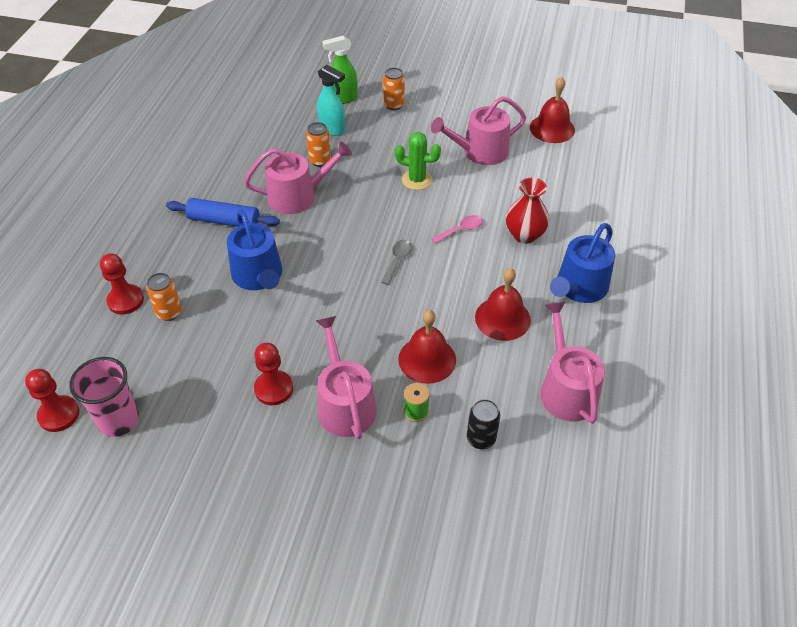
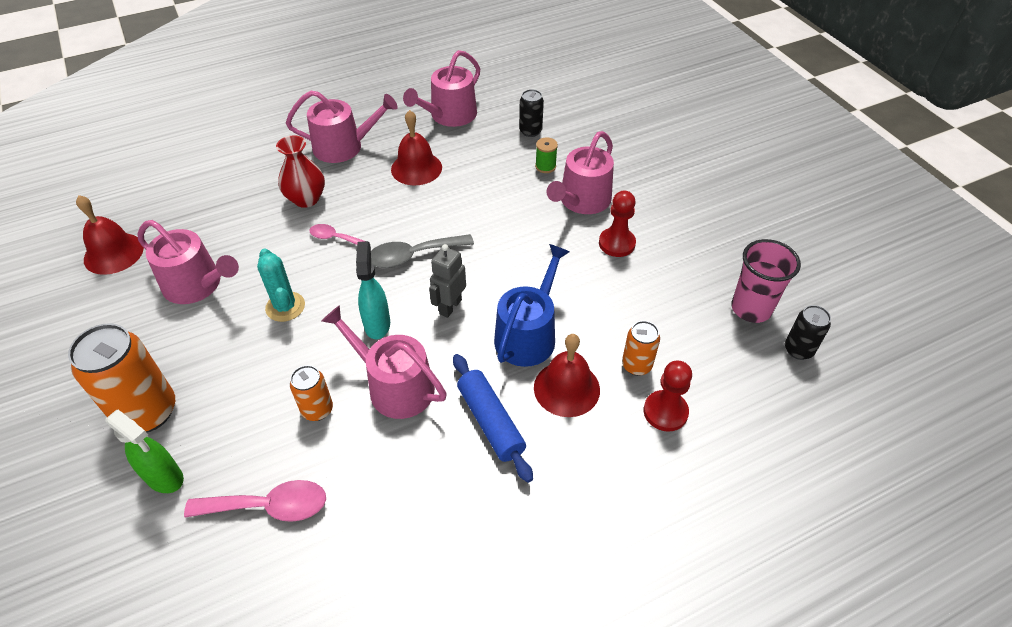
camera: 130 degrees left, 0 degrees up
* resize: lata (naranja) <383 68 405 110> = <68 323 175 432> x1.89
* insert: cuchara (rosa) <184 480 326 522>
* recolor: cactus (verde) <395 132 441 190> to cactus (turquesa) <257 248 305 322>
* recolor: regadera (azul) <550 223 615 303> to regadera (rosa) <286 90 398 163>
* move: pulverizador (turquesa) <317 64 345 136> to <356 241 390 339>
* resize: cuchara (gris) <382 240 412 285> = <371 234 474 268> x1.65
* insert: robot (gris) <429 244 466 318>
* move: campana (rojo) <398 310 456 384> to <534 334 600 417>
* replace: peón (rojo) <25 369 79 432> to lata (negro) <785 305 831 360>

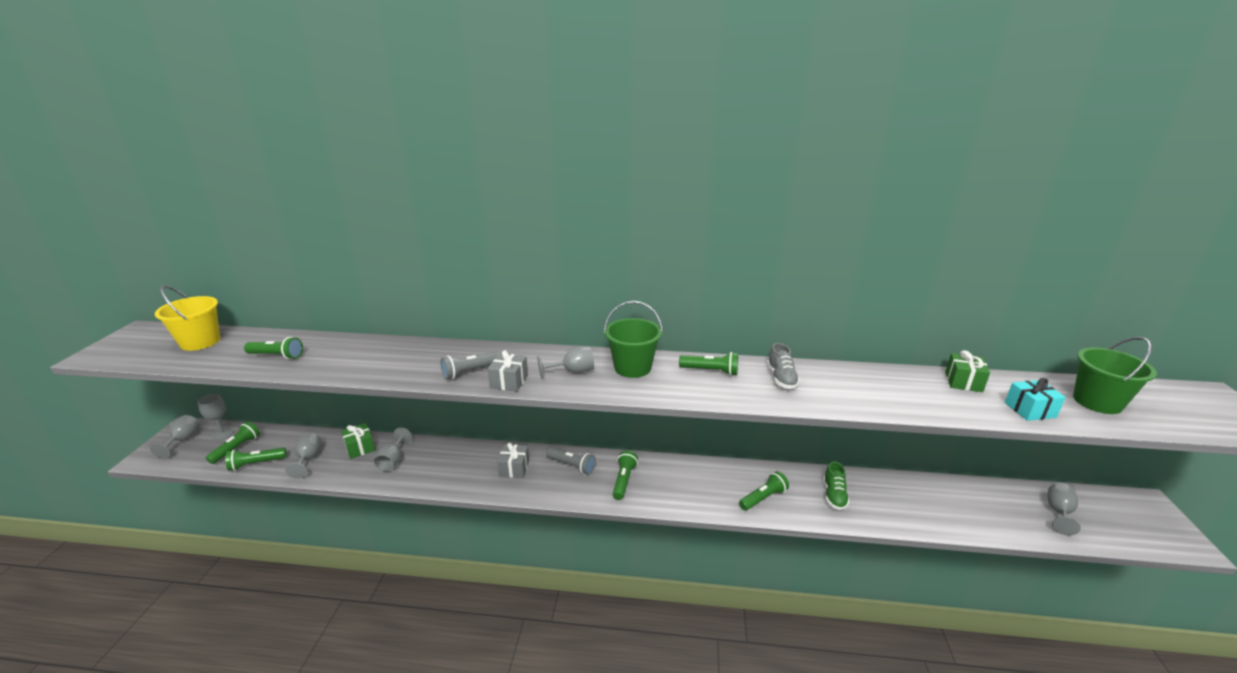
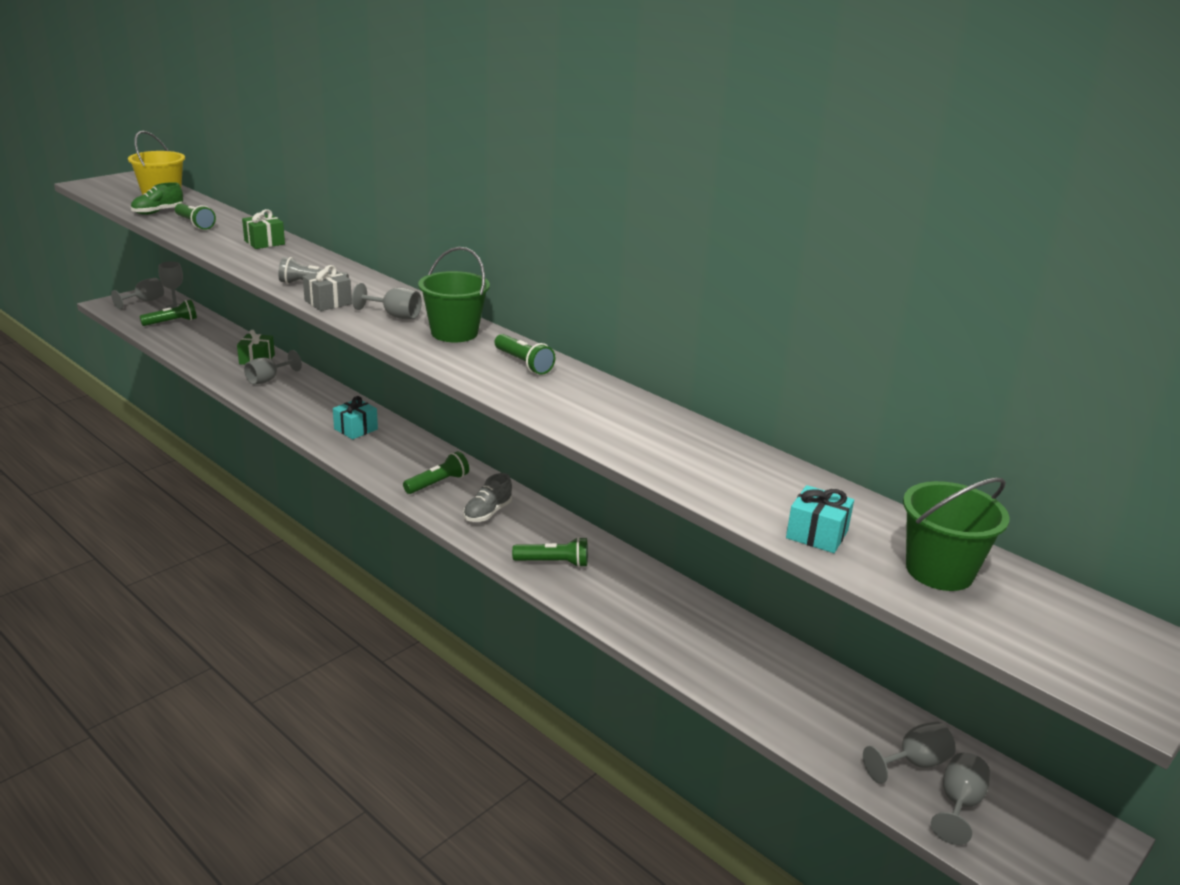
camera: 35 degrees right, 0 degrees up
* move: zapato (verde) <823 461 850 510> to <131 182 183 215>
* move: regalo (verde) <945 350 990 392> to <242 209 285 249>
* recolor: regalo (gris) <497 443 529 478> to regalo (turquesa) <333 396 378 439>
* move: zapato (gris) <767 343 800 389> to <463 473 512 522>
* move: copa (gris) <285 432 321 479> to <931 753 990 845>
* delete: lámpara de mano (verde) <226 448 287 471>
* delete: lámpara de mano (gris) <546 448 596 475>

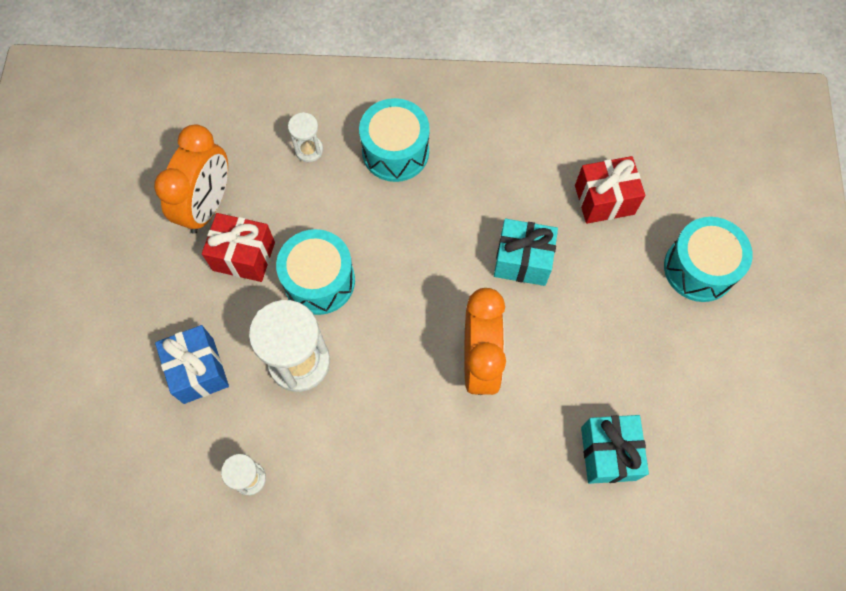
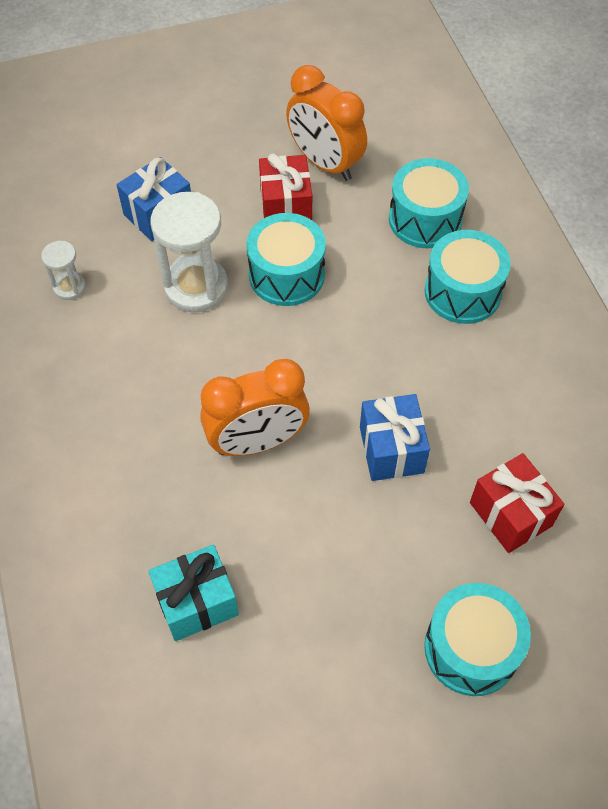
camera: 70 degrees right, 10 degrees down
* rotate: despertador (naranja) <154 124 228 234> = <286 65 367 181> 45 degrees clockwise
* recolor: regalo (turquesa) <494 219 558 286> to regalo (azul) <360 394 430 481>
* replace: reloj de arena (blanco) <288 112 323 162> to tambor (turquesa) <389 158 469 248>

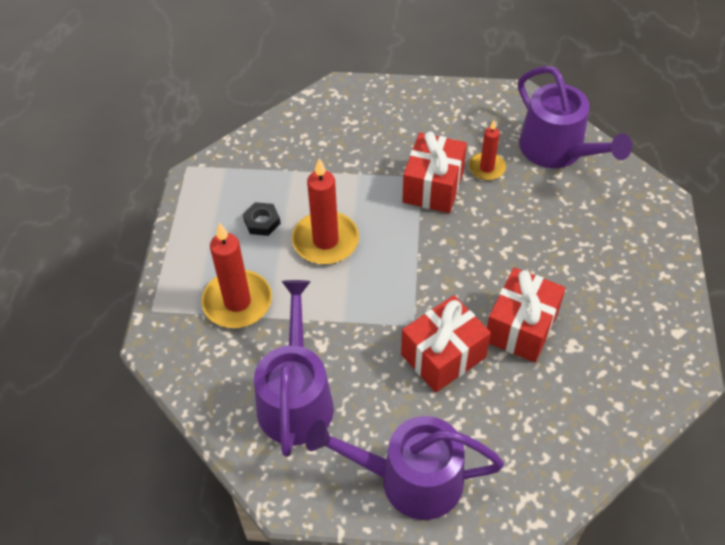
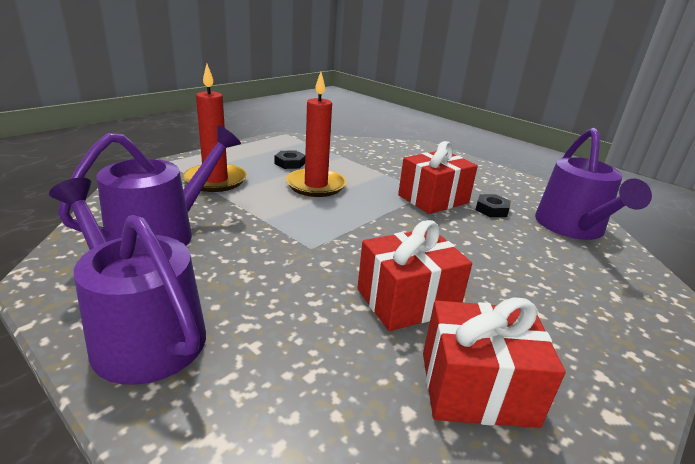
camera: 35 degrees right, 25 degrees down
* move: regalo (rojo) <401 295 491 393> to <423 297 566 428>
* replace: vela (rojo) <469 120 506 181> to tuerca (negro) <476 194 511 217>

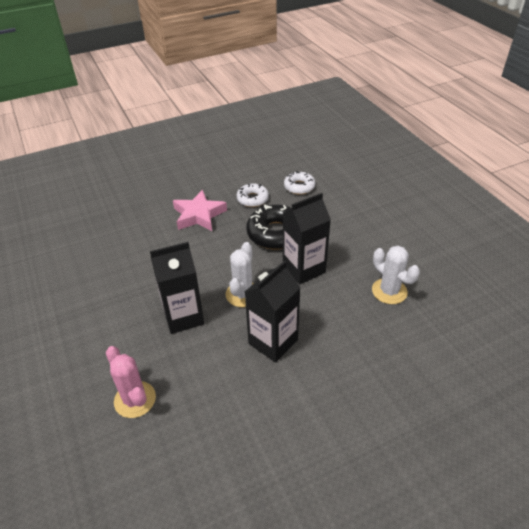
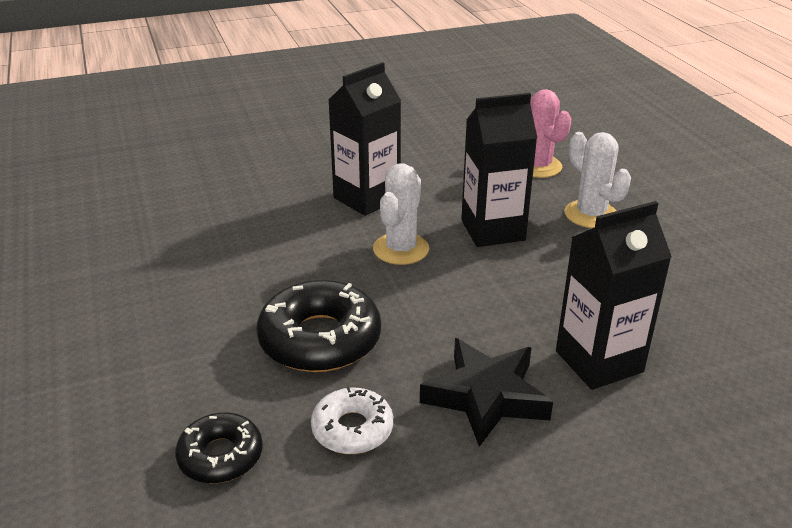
camera: 175 degrees left, 10 degrees down
* recolor: rosquilla (blanco) <284 171 315 194> to rosquilla (negro) <175 413 263 483>
* recolor: estrella (rosa) <173 190 227 231> to estrella (negro) <420 338 553 447>
* move: cartón de leche (negro) <283 193 331 285> to <556 201 672 390>
* move: cactus (blanco) <372 246 420 304> to <564 132 631 228>

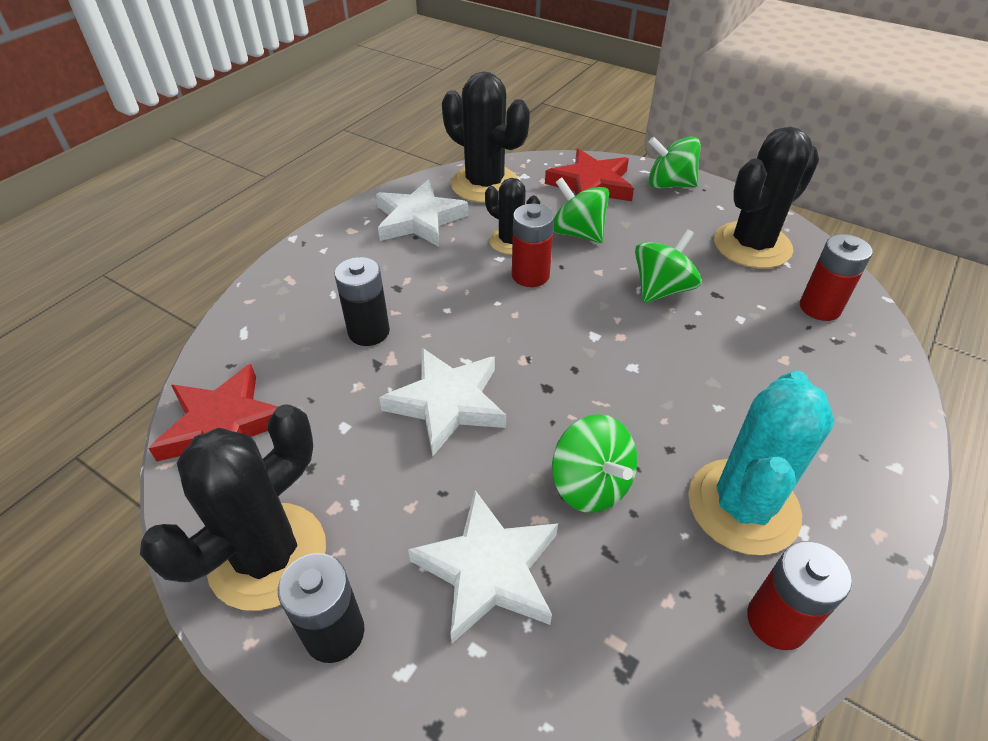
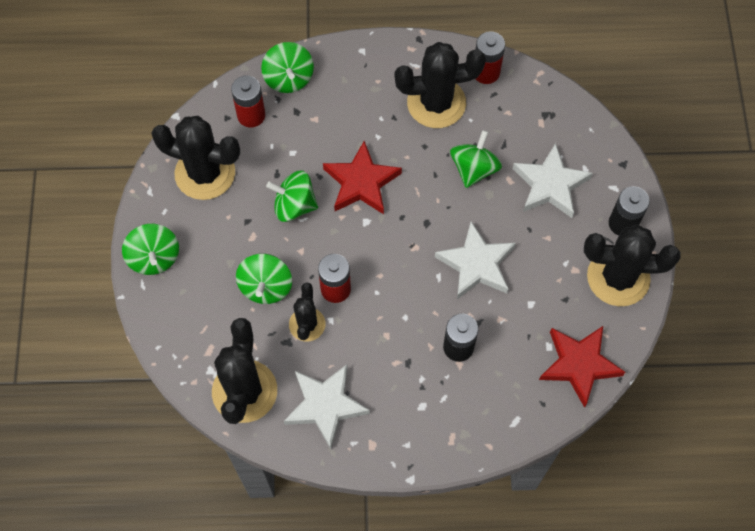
camera: 125 degrees left, 20 degrees up
* insert: peonza (verde) <261 42 314 93>
* move: estrella (rojo) <545 148 634 201> to <323 141 402 214>
* recolor: cactus (turquesa) <688 371 834 555> to cactus (negro) <394 42 486 128>

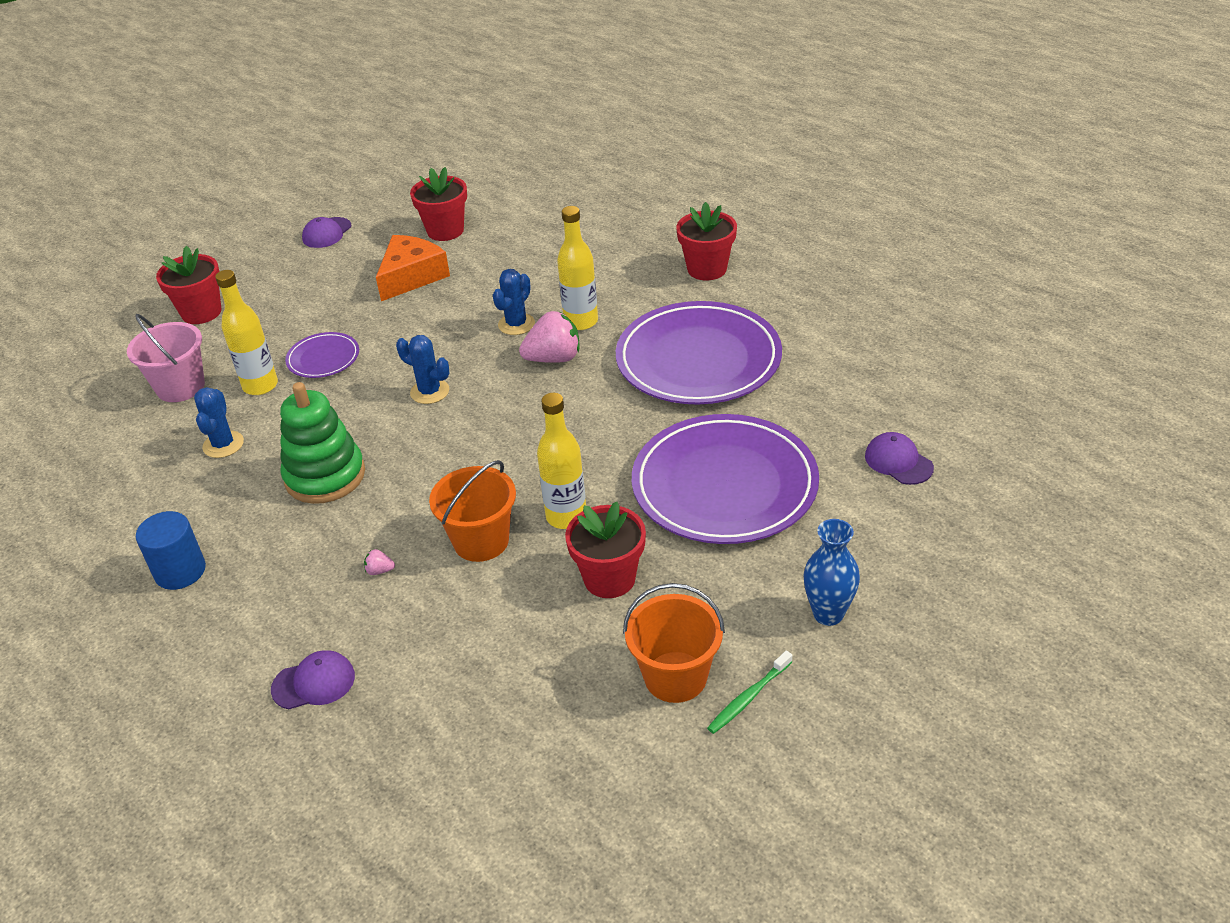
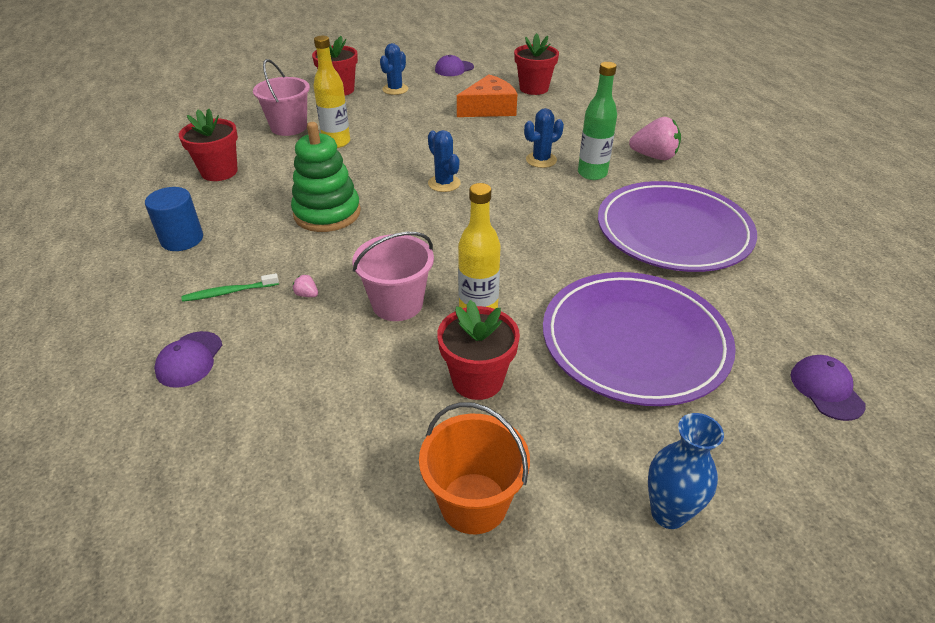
camera: 25 degrees right, 0 degrees up
* rotate: gorra (morado) <271 650 355 709> = <154 331 222 388> 90 degrees clockwise
* move: maceta (rojo) <676 202 737 280> to <179 109 238 181>
* move: cepillo de dientes (verde) <707 651 792 734> to <181 273 279 302>
* recolor: balde (naranja) <429 460 516 562> to balde (rosa) <353 232 434 321>
* move: cactus (azul) <194 387 244 458> to <380 43 409 95>
* recolor: botella (amarillo) <557 206 598 330> to botella (verde) <578 62 617 180>
* move: fresa (rosa) <519 311 580 363> to <629 117 681 160>
* delete: plato (morado) <285 332 359 378>

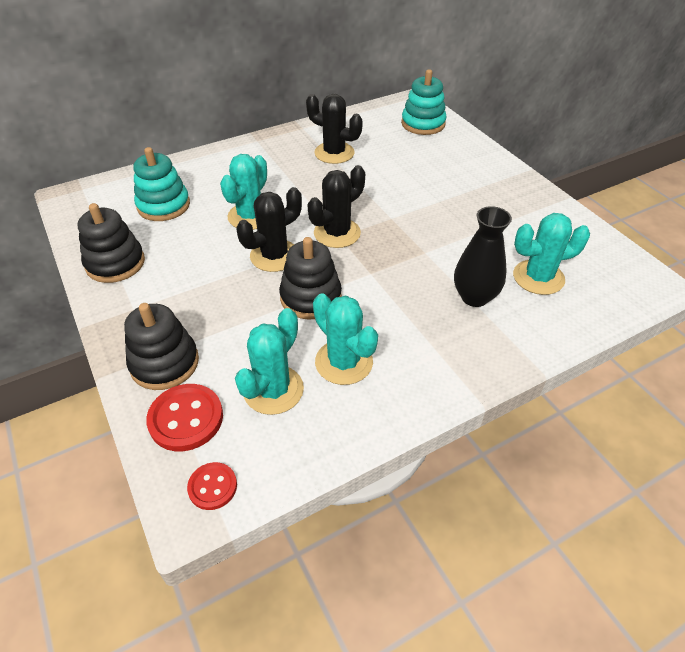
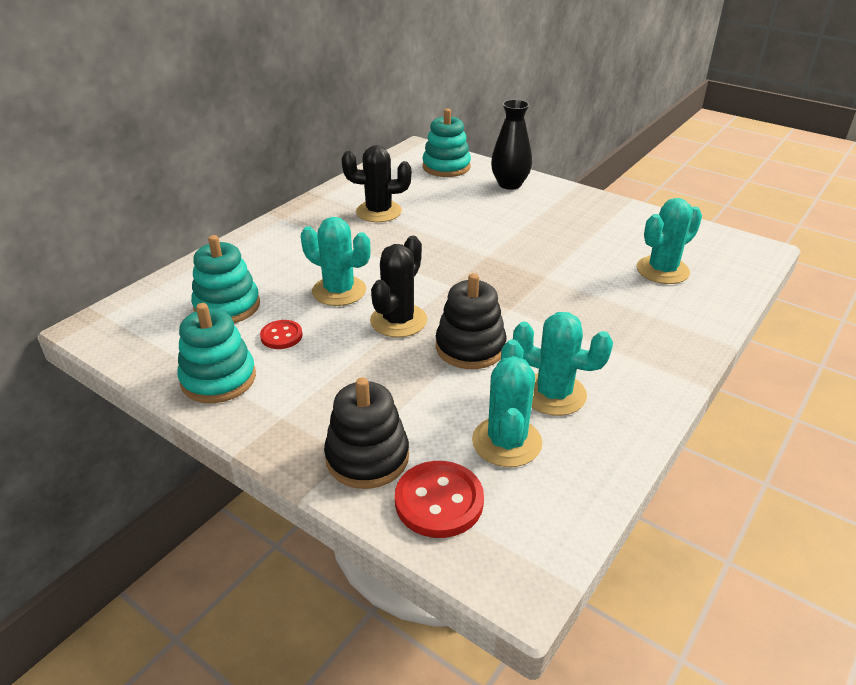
camera: 25 degrees left, 10 degrees down
* recolor: juguete apilable (negro) <78 203 145 283> to juguete apilable (turquesa) <177 303 256 403>
* move: botón (rojo) <187 462 237 510> to <260 320 303 349>
* rotate: cactus (turquesa) <220 154 267 230> = <301 217 371 306> 60 degrees counterclockwise
* move: florero (negro) <454 206 512 307> to <491 99 532 190>
* delete: cactus (negro) <307 165 365 248>

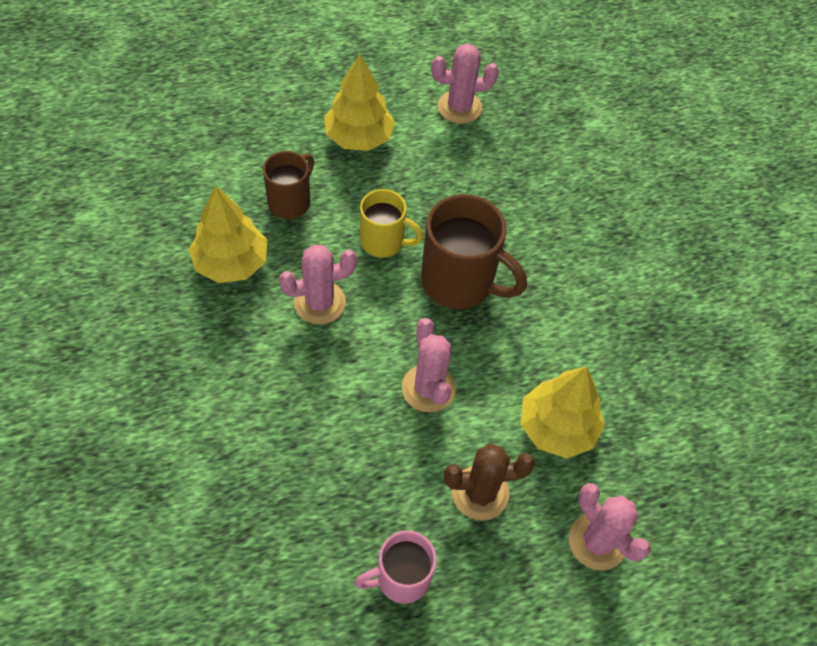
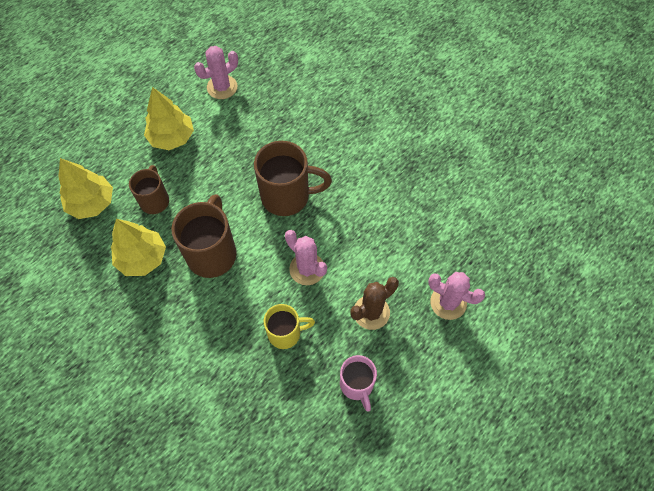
camera: 25 degrees left, 5 degrees up
* move: árbol (amarillo) <520 367 605 458> to <58 158 113 219>
* replace: cactus (rosa) <279 244 357 325> to taza (marrón) <171 194 237 278>
* move: taza (amarillo) <360 189 423 258> to <264 304 315 349>
* rotate: taza (rosa) <355 531 437 604> = <340 355 377 412> 60 degrees counterclockwise

